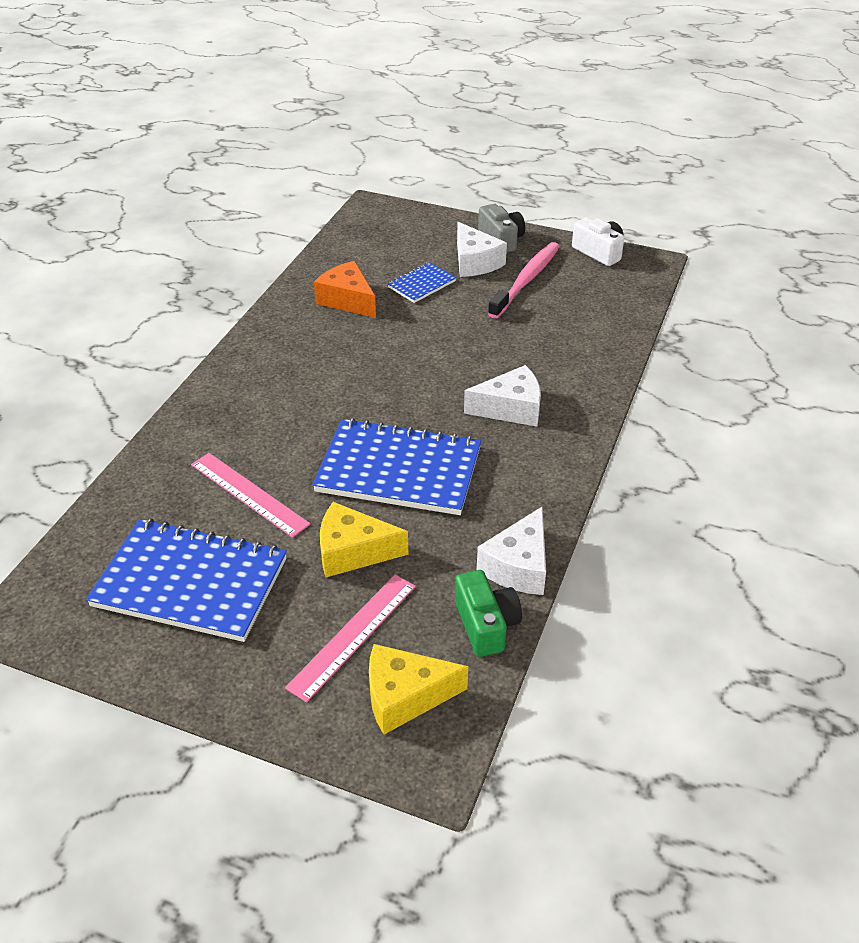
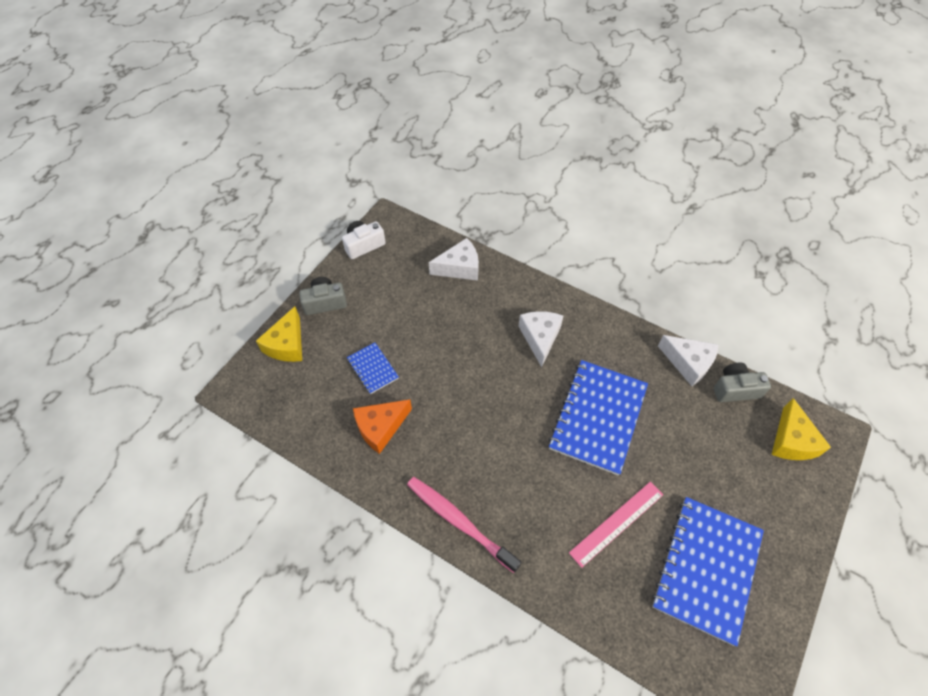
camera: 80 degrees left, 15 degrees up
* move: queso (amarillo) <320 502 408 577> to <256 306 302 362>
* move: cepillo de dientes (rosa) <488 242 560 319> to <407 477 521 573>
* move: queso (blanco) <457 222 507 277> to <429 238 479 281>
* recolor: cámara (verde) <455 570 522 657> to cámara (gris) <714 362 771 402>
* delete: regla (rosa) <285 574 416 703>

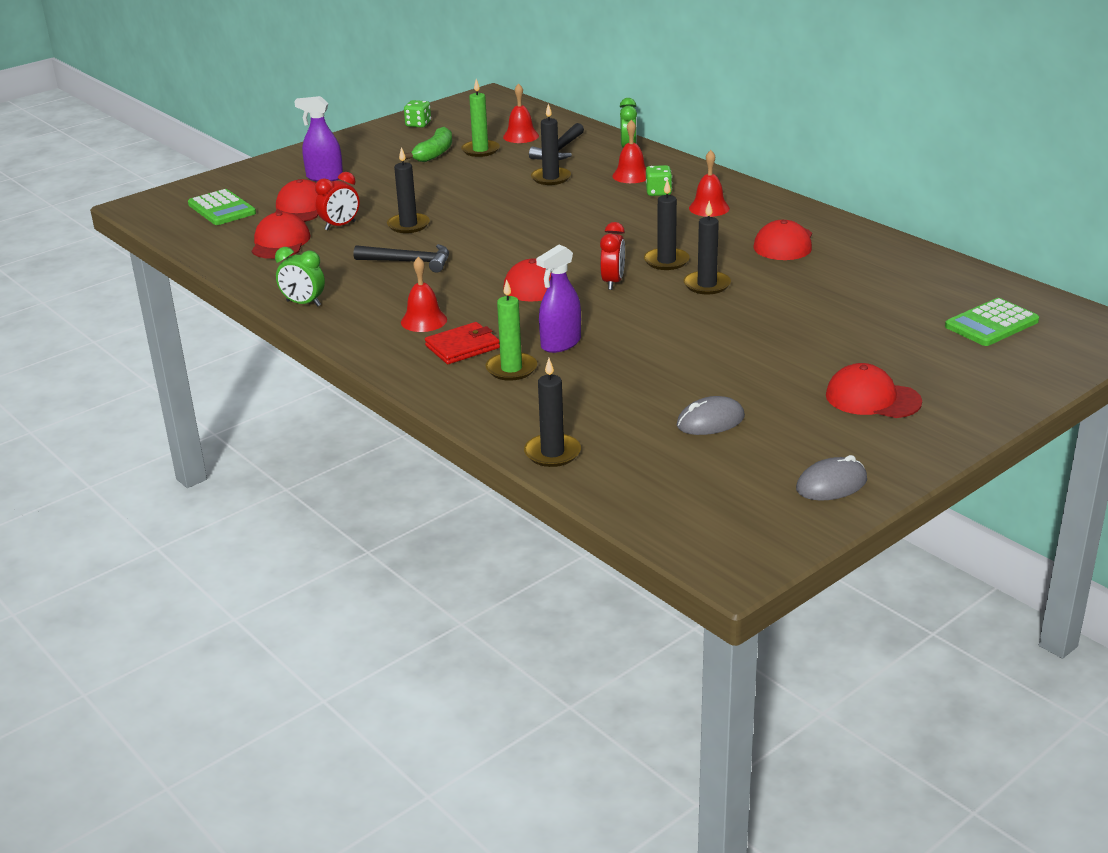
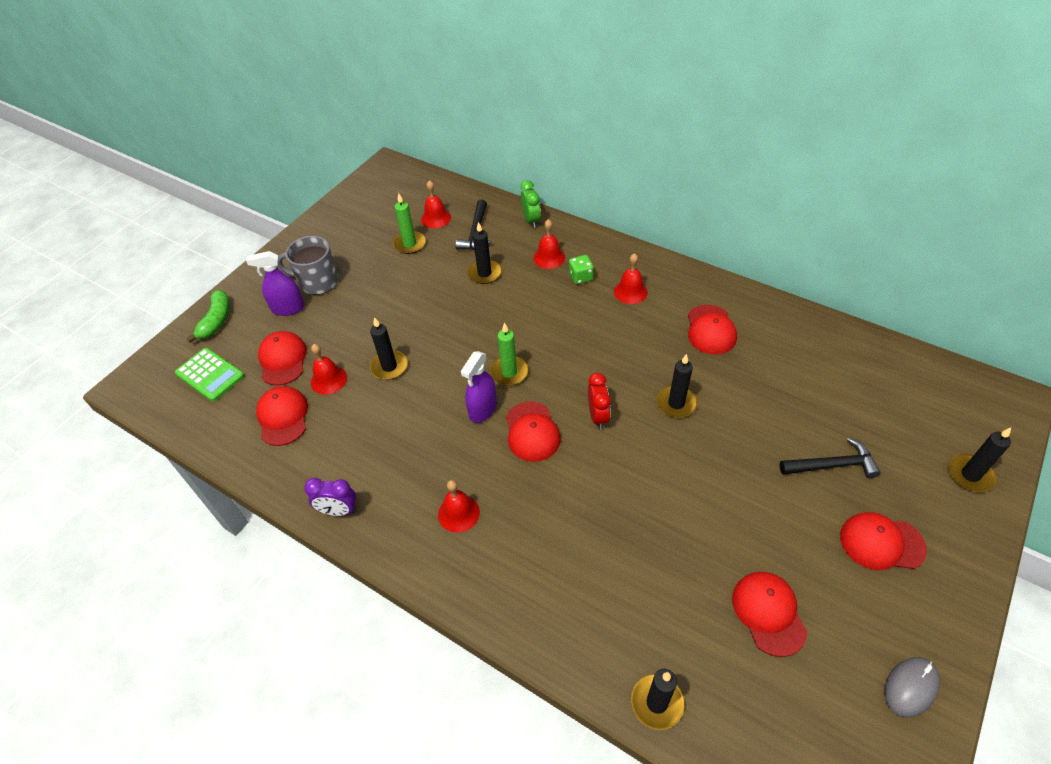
camera: 15 degrees left, 20 degrees up
* move: plátano (verde) <404 127 452 162> to <187 290 230 342>
* insert: taza (gris) <278 236 338 295>
* recolor: despertador (verde) <275 247 325 306> to despertador (morado) <304 478 357 516>
* replace: despertador (rojo) <315 172 359 230> to campana (rojo) <311 344 347 395>
* move: pulverizador (morado) <536 245 581 353> to <461 351 497 423>
* move: vela (verde) <486 279 537 381> to <490 322 528 386>
* replace: ratón (gris) <677 396 745 435> to gorra (rojo) <732 572 807 657>
* move: martillo (negro) <354 244 449 273> to <780 438 881 478>
* move: vela (negro) <644 179 690 270> to <949 428 1011 492>
* delete: dado (verde) <404 100 431 128>
* delete: cartera (rojo) <425 322 500 364>
* delete: calculadora (verde) <945 298 1039 346>

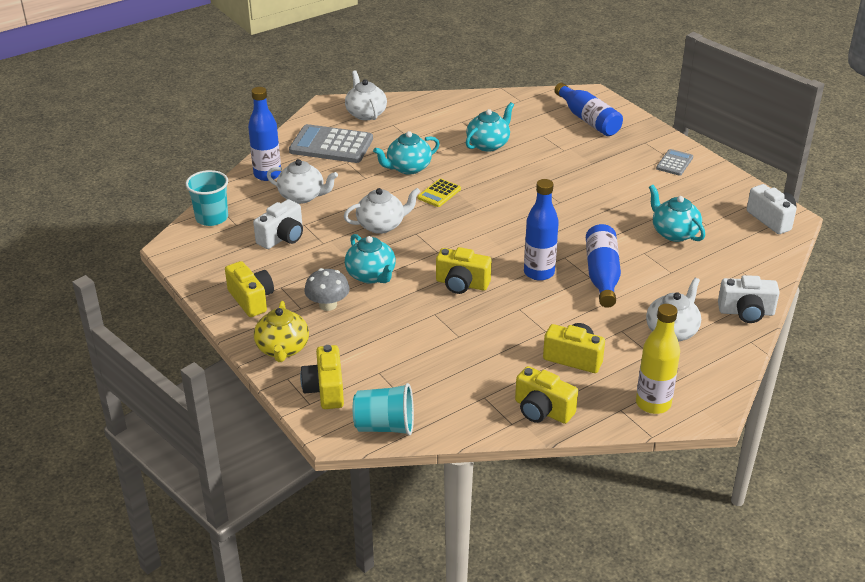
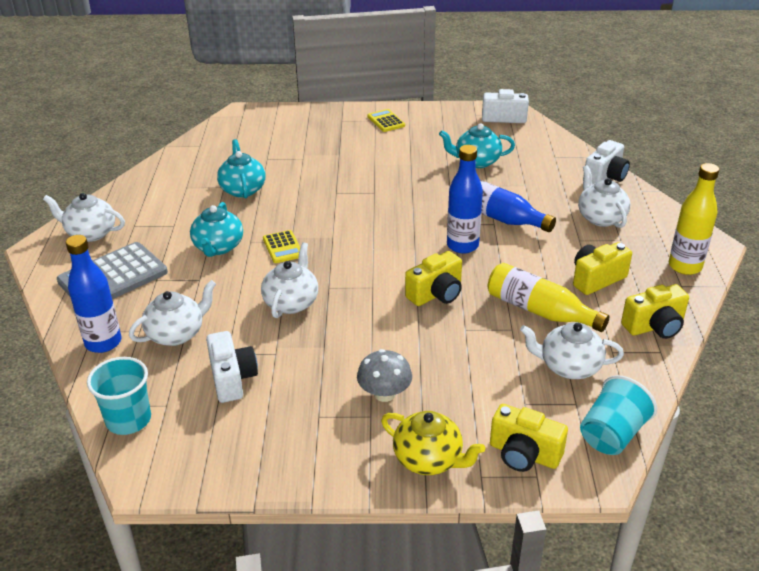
camera: 55 degrees left, 0 degrees up
* recolor: calculadora (gris) <656 149 693 176> to calculadora (amarillo) <367 109 405 132>
* insert: botella (amarillo) <488 263 609 332>
* insert: tetera (blanco) <520 322 624 379>
* delete: cámara (amarillo) <225 261 274 317>
* delete: tetera (turquesa) <345 234 396 284>
* delete: botella (azul) <554 83 623 136>

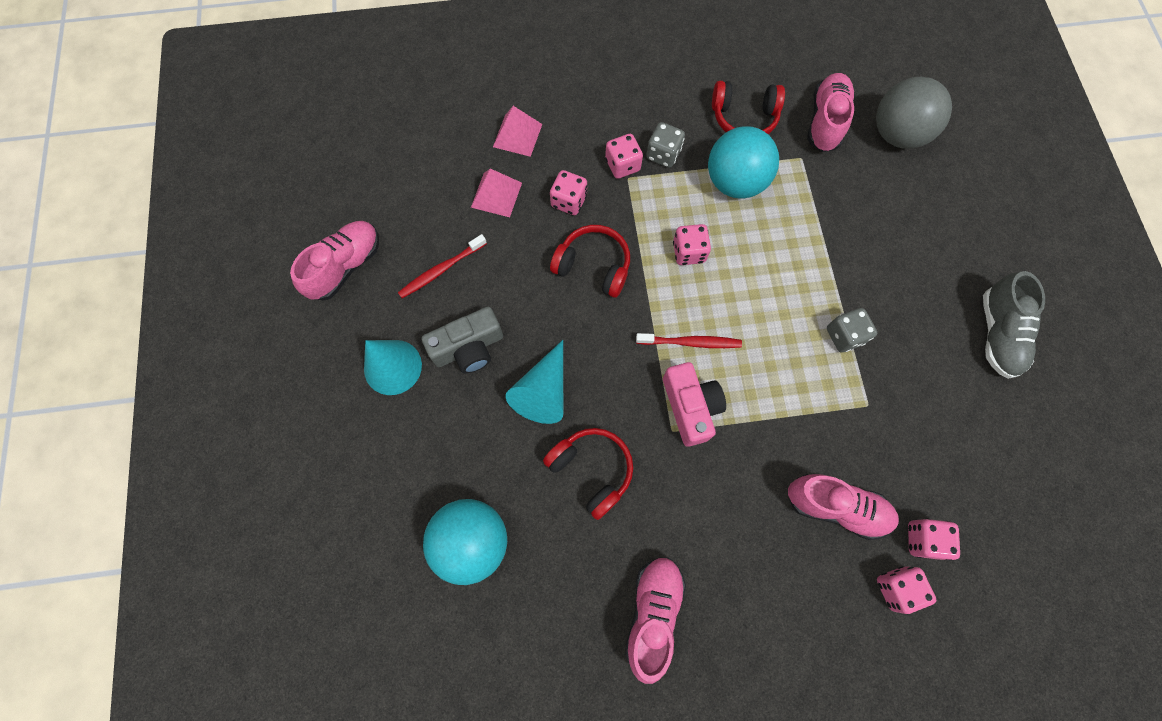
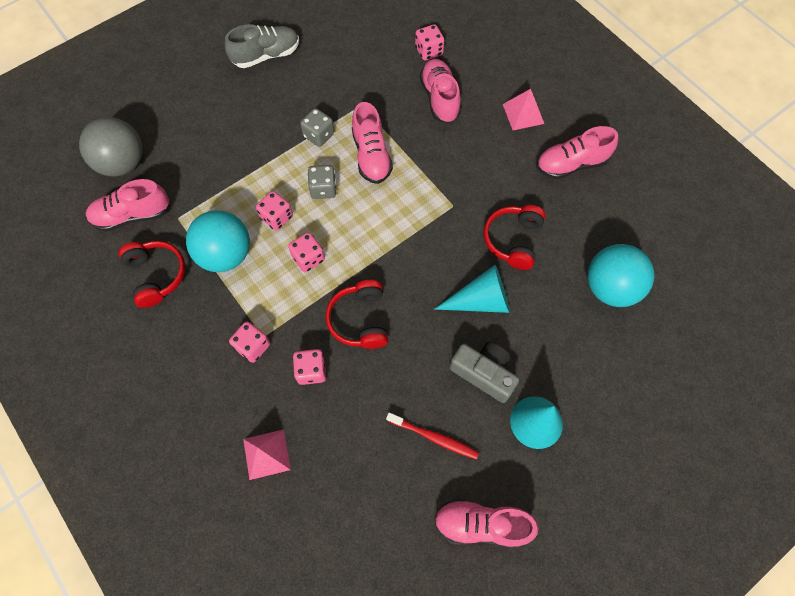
camera: 120 degrees left, 5 degrees down
* move: dado (rosa) <877 566 936 614> to <256 191 293 231>
* move: dado (gris) <646 122 685 168> to <308 165 337 199>
* insert: zapato (rosa) <352 102 393 184>
* move: pirámide (rosa) <471 168 522 217> to <503 89 544 130>
* delete: cepillo de dientes (rojo) <636 333 742 348>
* delete: cámara (rosa) <663 362 726 447>

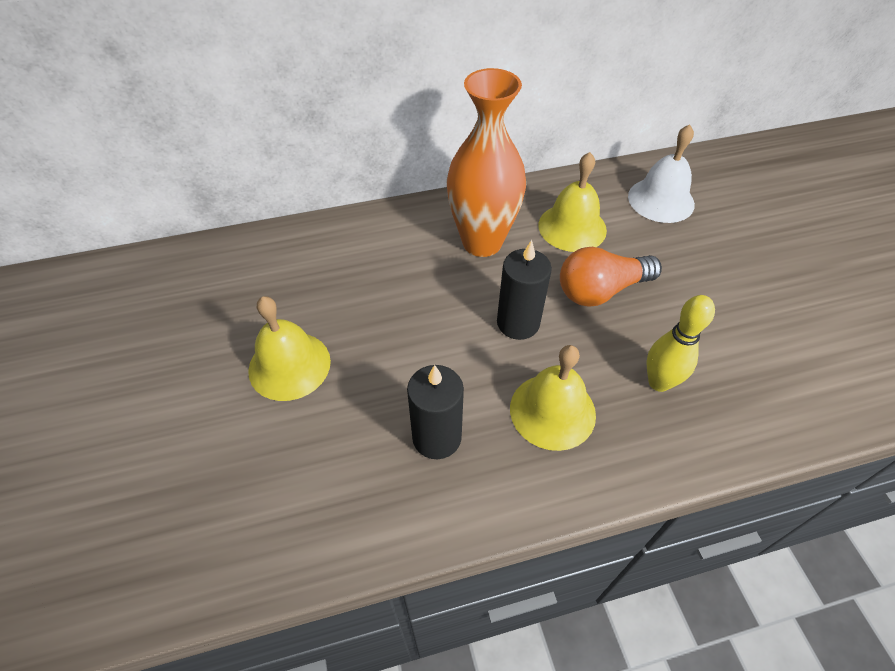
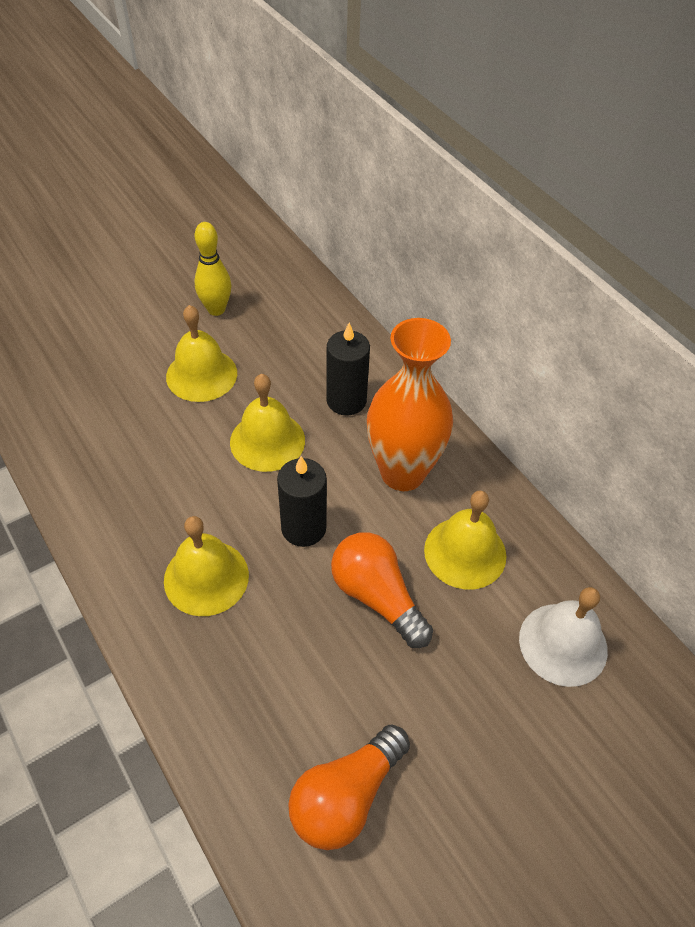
camera: 70 degrees right, 0 degrees up
* move: bolo (amarillo) <646 295 715 392> to <194 222 231 316>
* insert: campana (amarillo) <230 374 305 472>
* insert: bombilla (naranja) <288 725 410 850>
* move: vela (negro) <407 365 464 459> to <326 322 370 415>

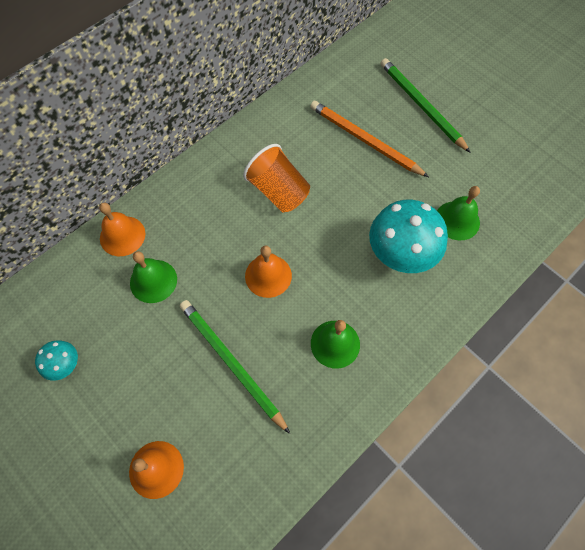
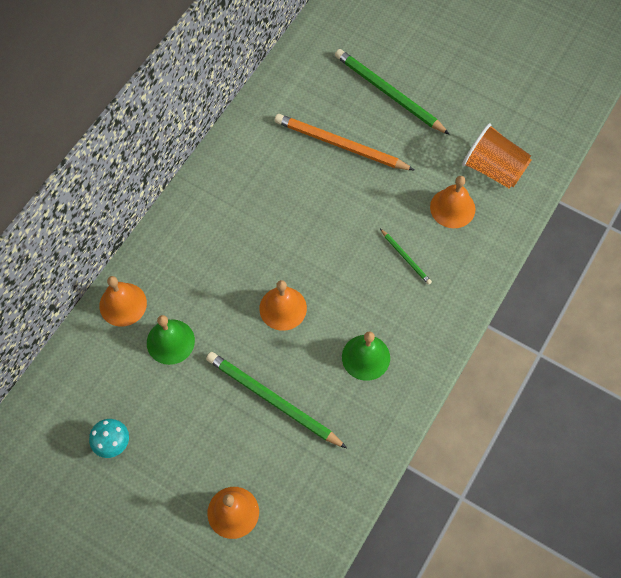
camera: 15 degrees left, 0 degrees up
* replace: seta (turquesa) <369 200 448 273> to lápiz (verde) <380 229 432 285>
* recolor: campana (verde) <437 186 480 240> to campana (naranja) <430 176 475 228>
* move: vaso (naranja) <243 144 310 212> to <462 123 531 188>

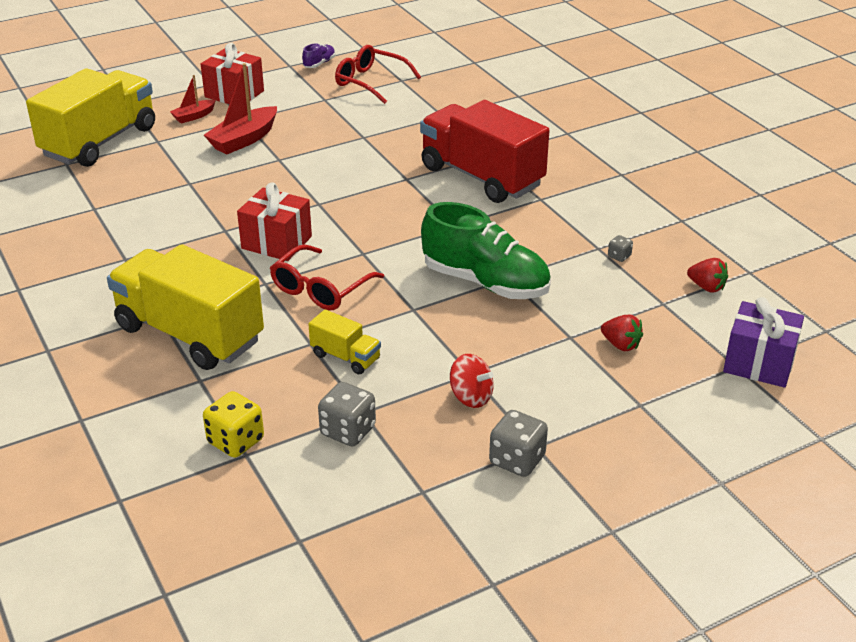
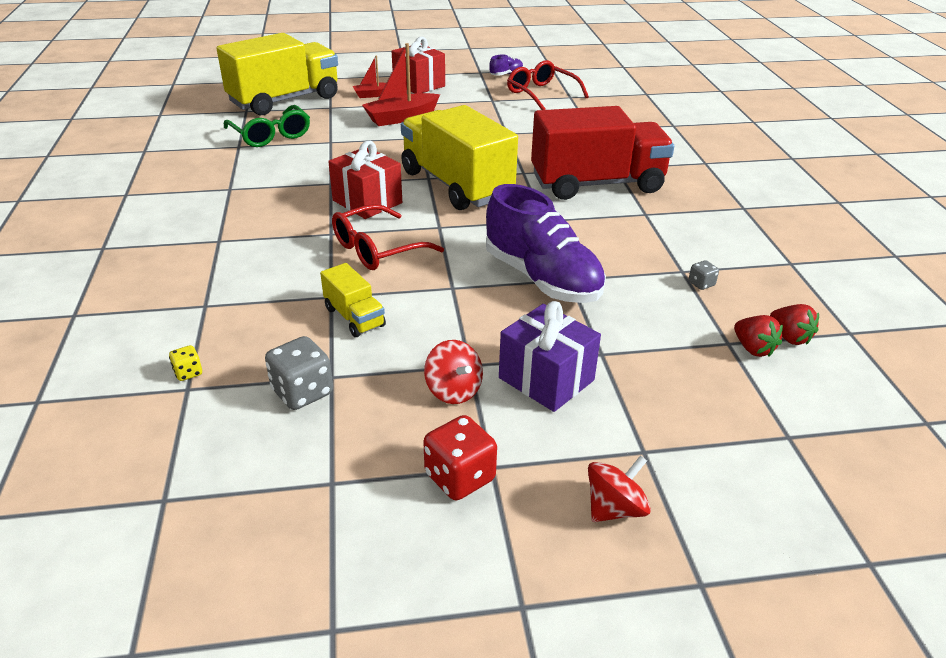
camera: 20 degrees right, 0 degrees up
* resize: dado (amarillo) <203 391 264 458> = <169 345 202 381> x0.51
* insert: gafas (verde) <224 105 310 147>
* move: camión (amarillo) <107 244 264 370> to <401 105 518 210>
* recolor: dado (gris) <489 410 548 477> to dado (rojo) <423 415 497 500>
* recolor: zapato (verde) <421 202 551 299> to zapato (morado) <486 184 606 303>
* move: regalo (morado) <723 297 804 388> to <499 301 601 412>
* rotate: camión (rojo) <420 100 550 203> = <531 106 674 200> 105 degrees clockwise
* insert: peonza (rojo) <588 455 651 522>
* move: fresa (rojo) <601 315 643 351> to <734 315 783 357>

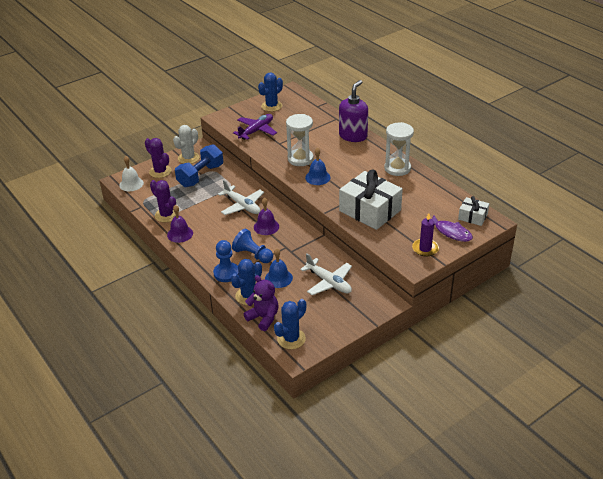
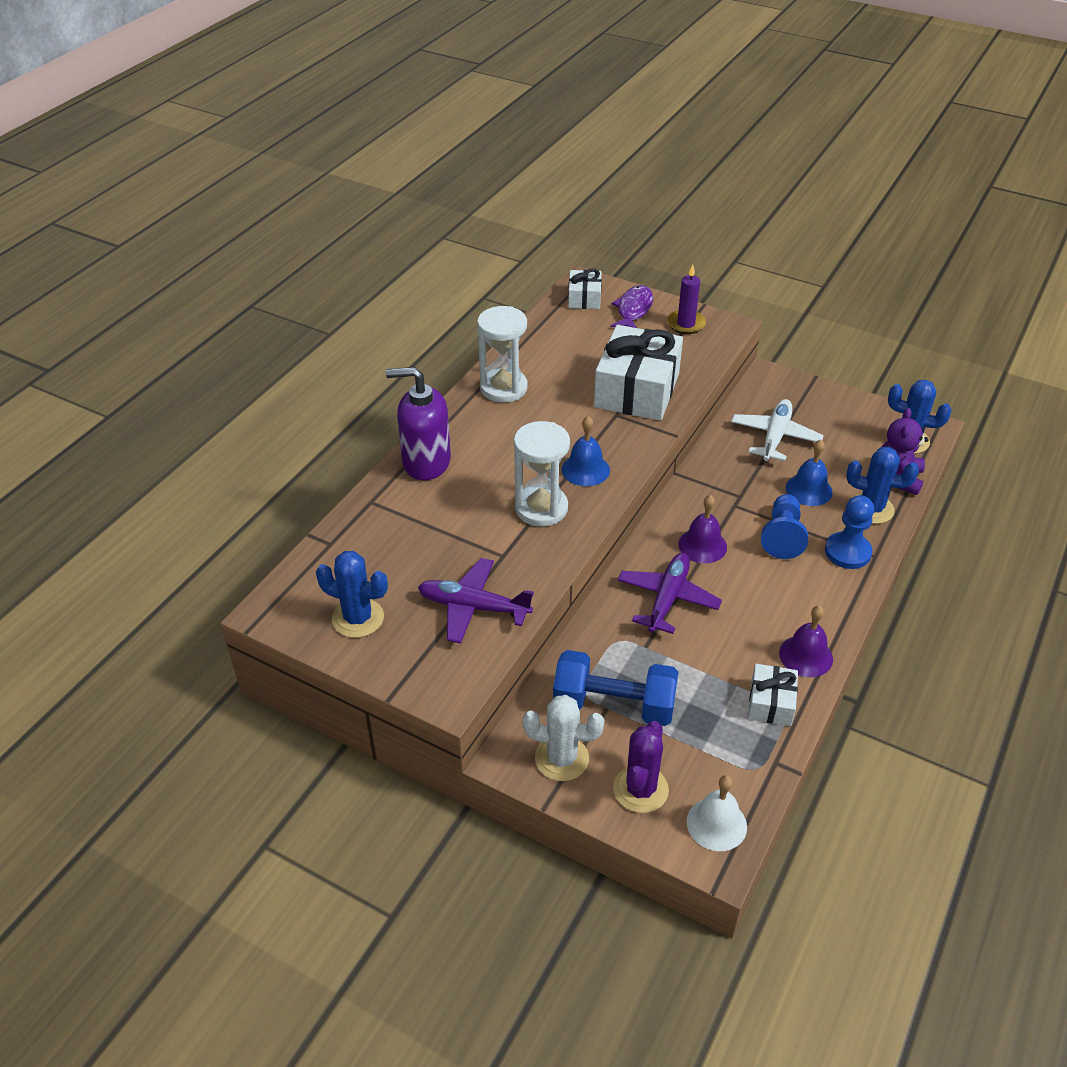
camera: 115 degrees left, 5 degrees up
* recolor: avión (blanco) <218 180 264 215> to avión (morado) <618 553 722 634>
* replace: cactus (morado) <150 180 179 222> to regalo (blanco) <748 664 798 726>

